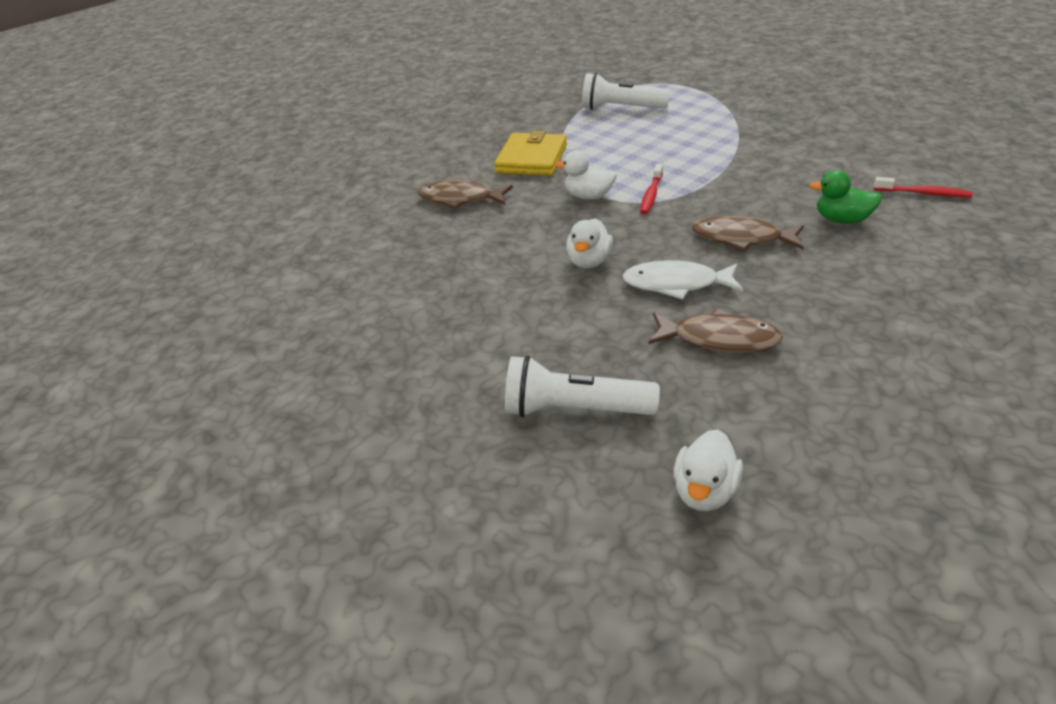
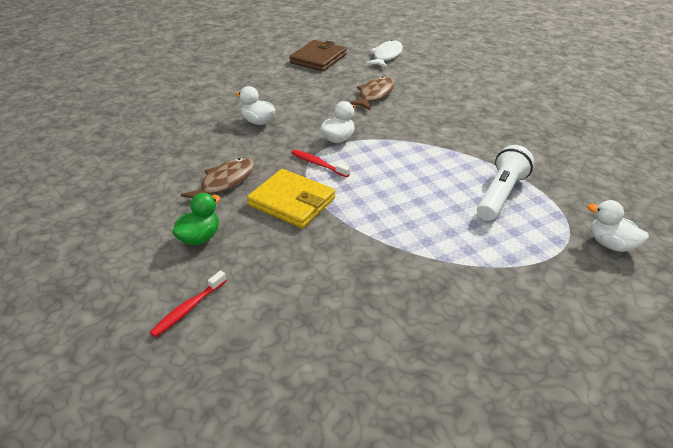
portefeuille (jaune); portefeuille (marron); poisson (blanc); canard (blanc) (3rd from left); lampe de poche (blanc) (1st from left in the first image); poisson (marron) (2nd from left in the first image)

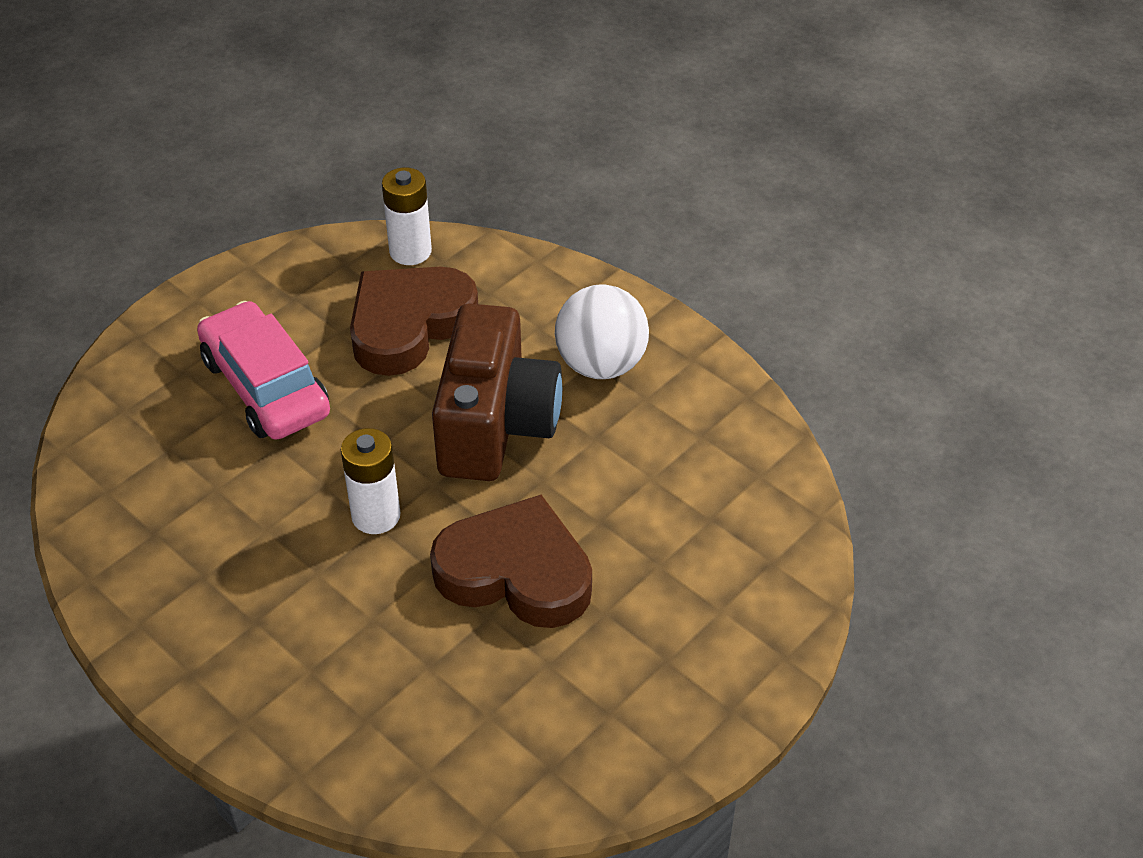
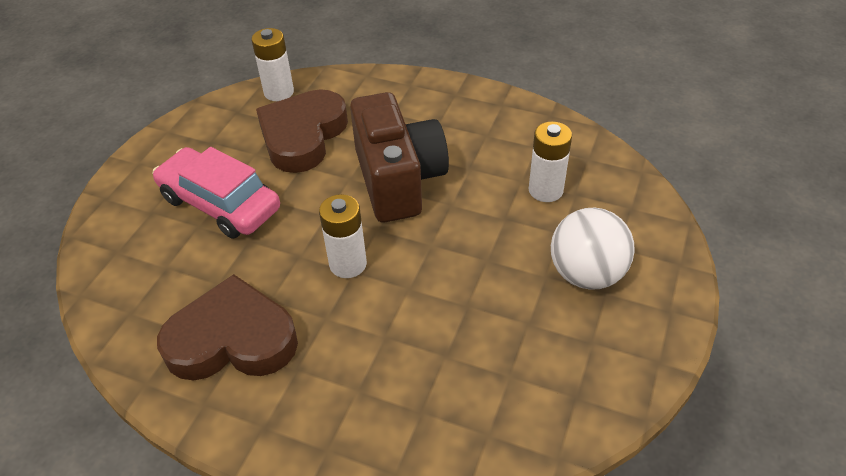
cœur (marron) (1st from left); pile (blanc) (3rd from left); balle (blanc)

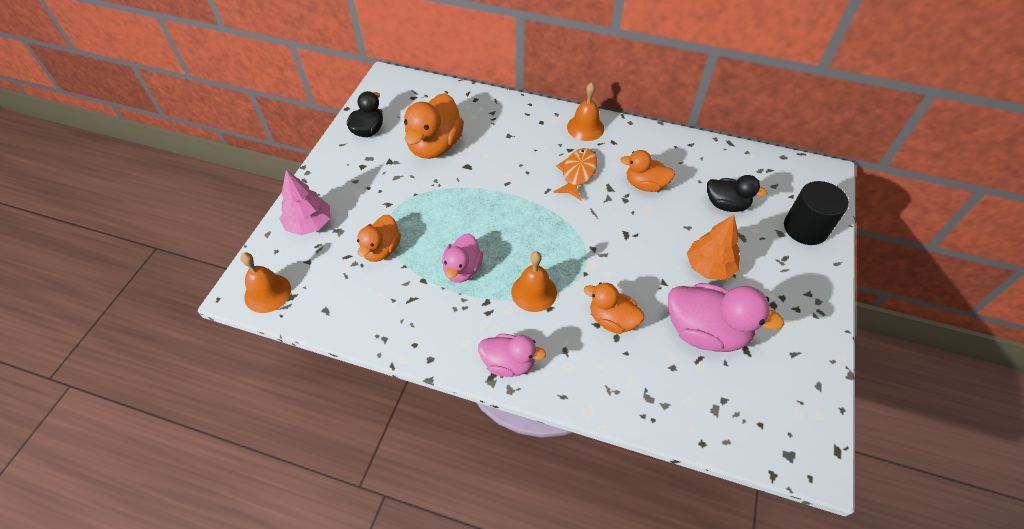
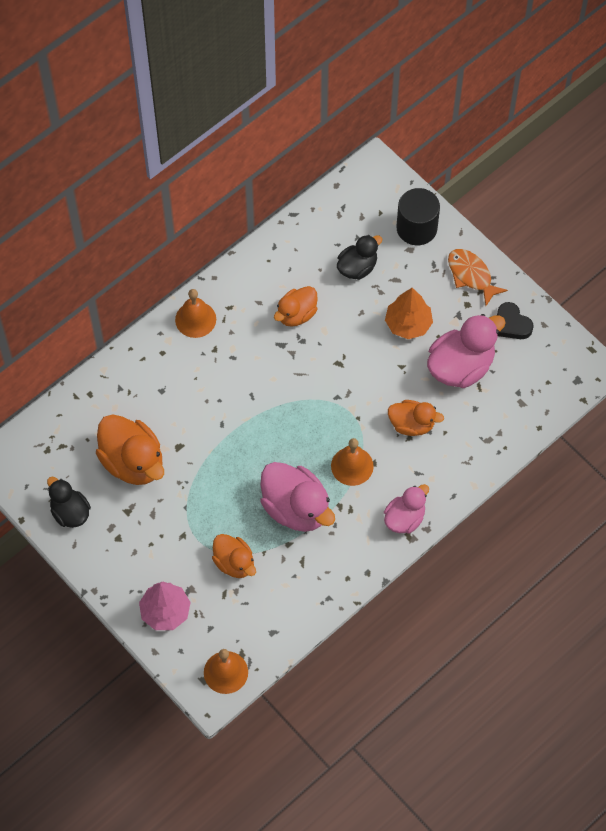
canard (rose) (1st from left); canard (orange) (4th from left); poisson (orange); cœur (noir)

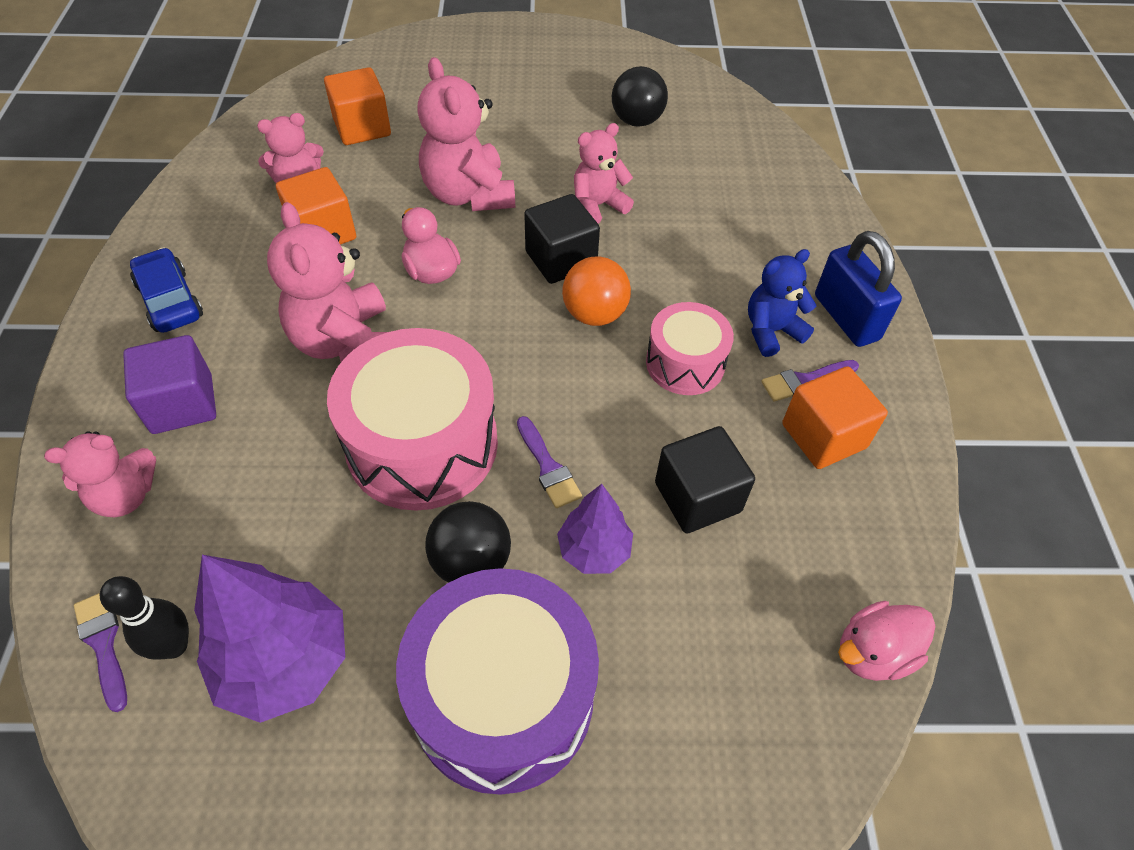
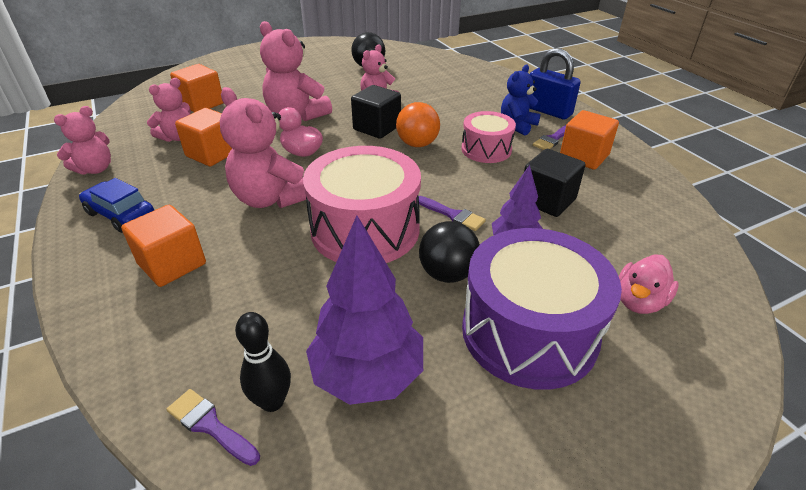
ours en peluche (rose) (1st from left); cube (orange) (1st from left); canard (rose) (2nd from left)

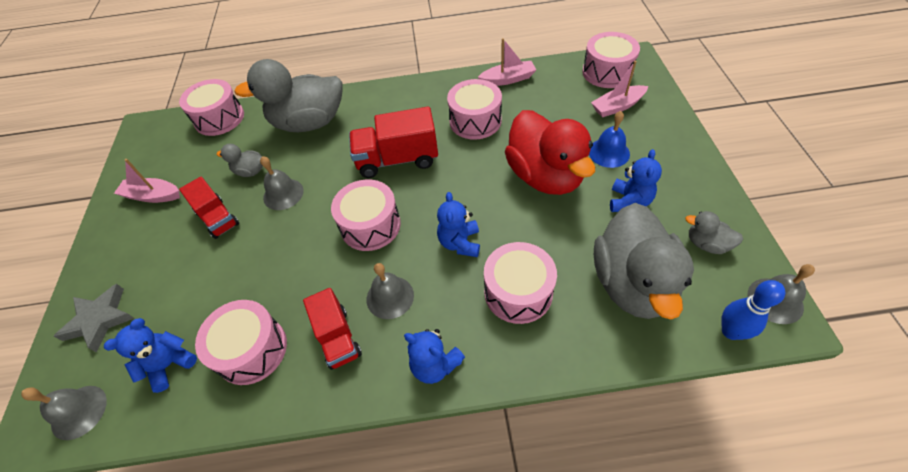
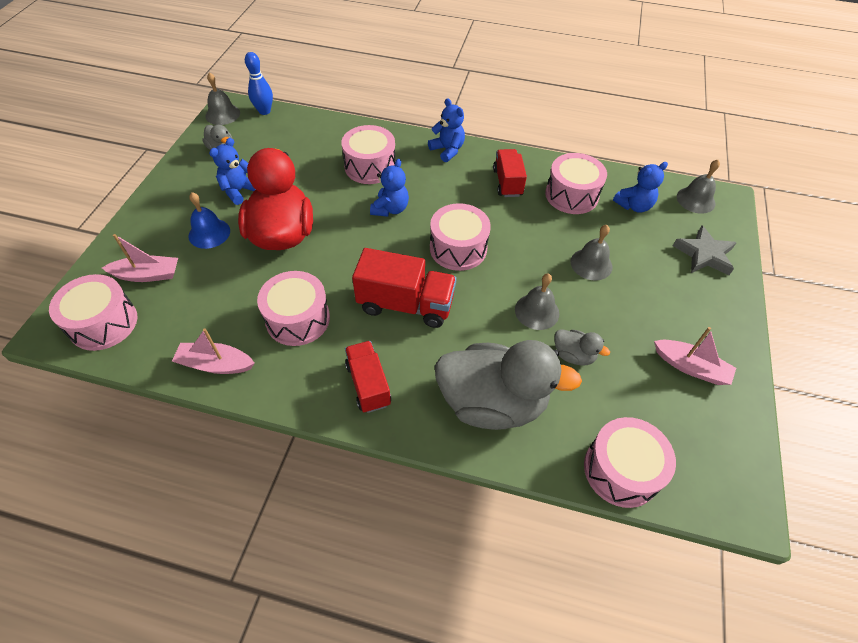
camion (rouge) (1st from left); cloche (gris) (3rd from left); canard (gris) (3rd from left in the first image)

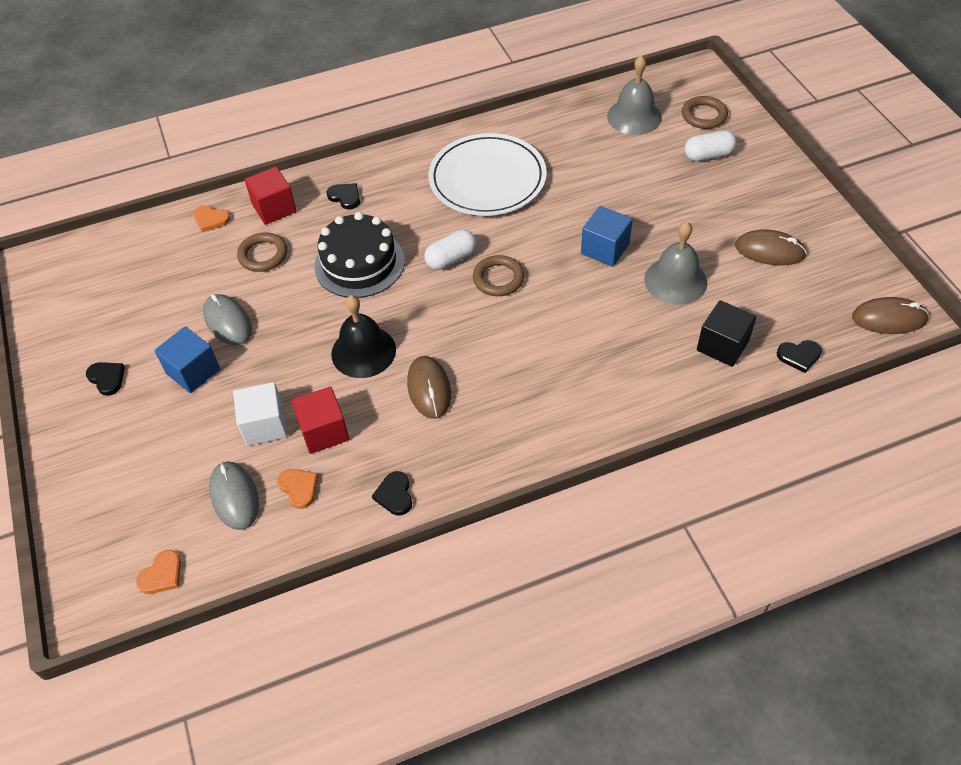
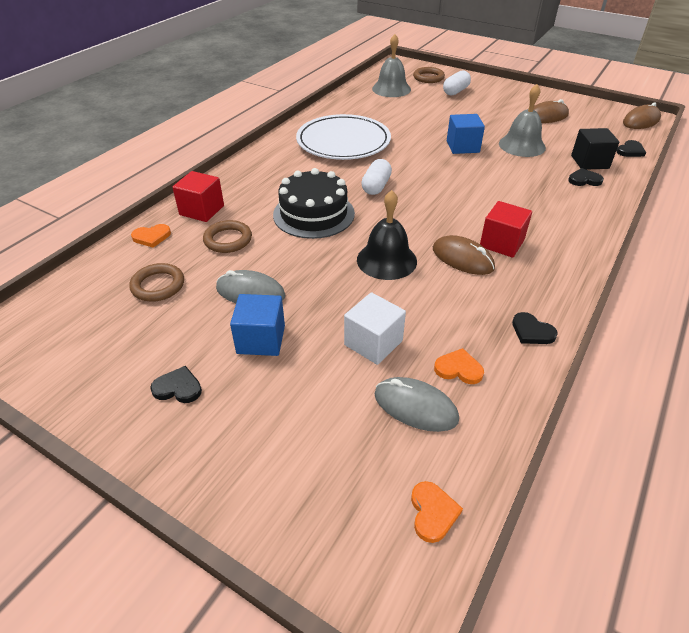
anneau (marron) (1st from left); cube (rouge) (2nd from left); cœur (noir) (3rd from left)

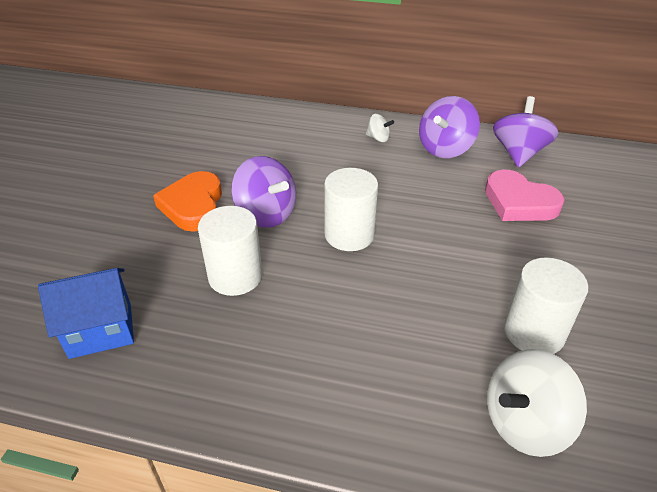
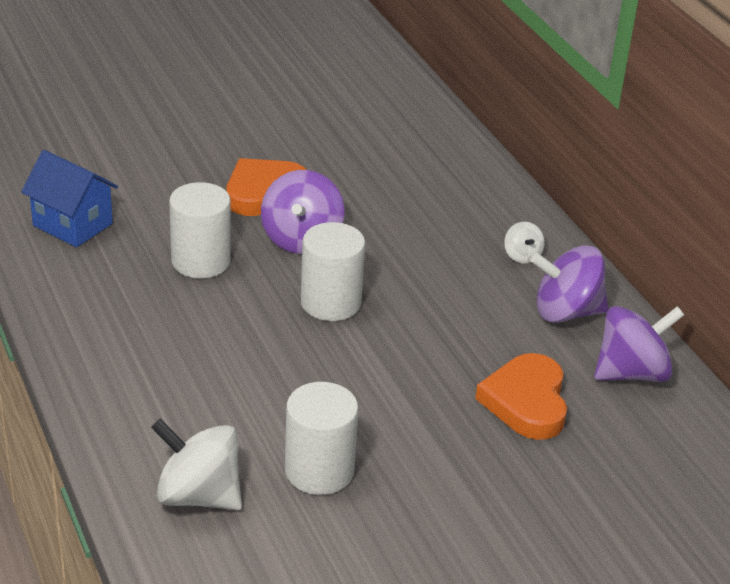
cœur (orange) (2nd from left)

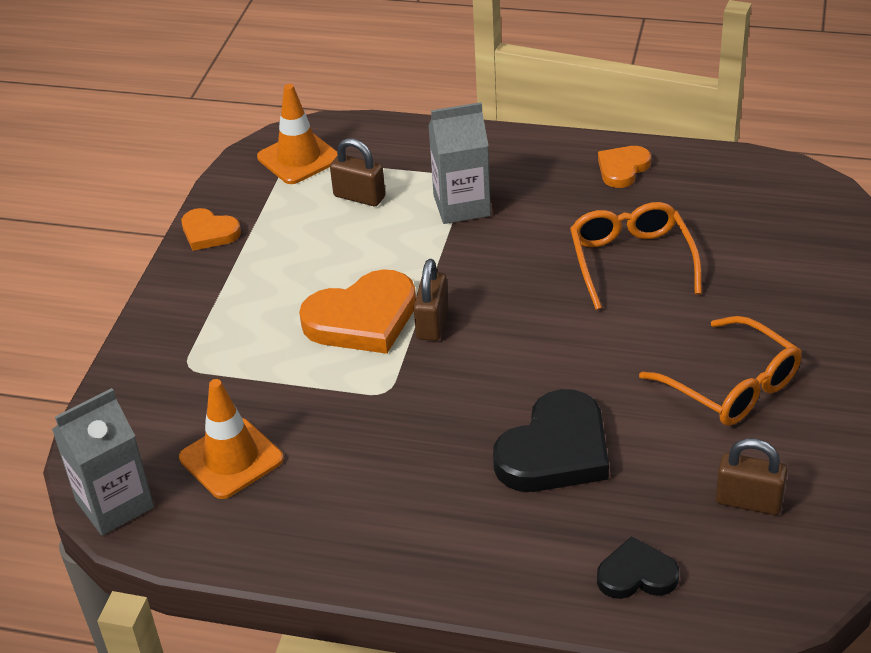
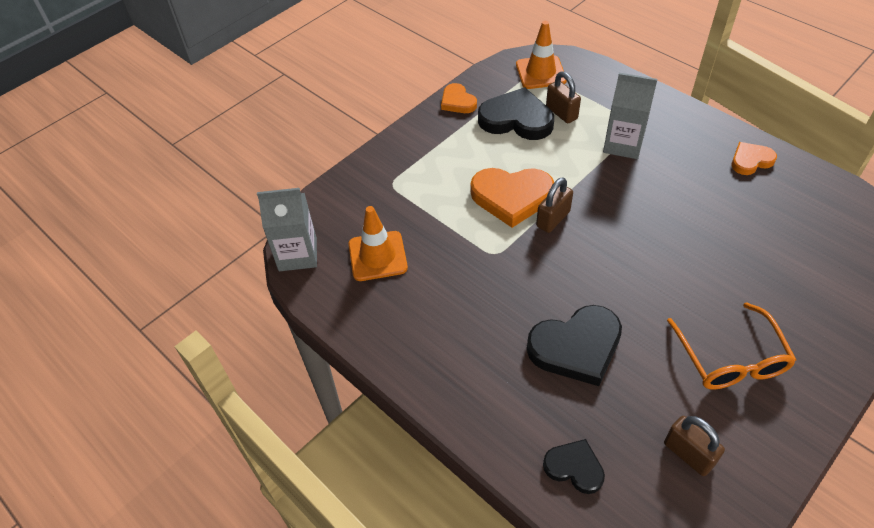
cœur (noir) (1st from left); lunettes (orange) (1st from left in the first image)

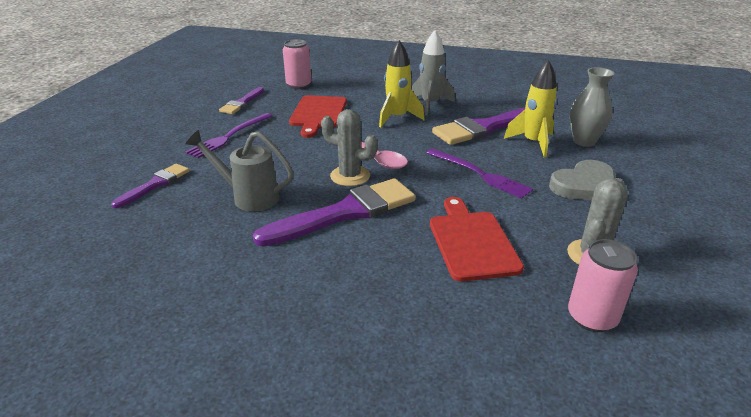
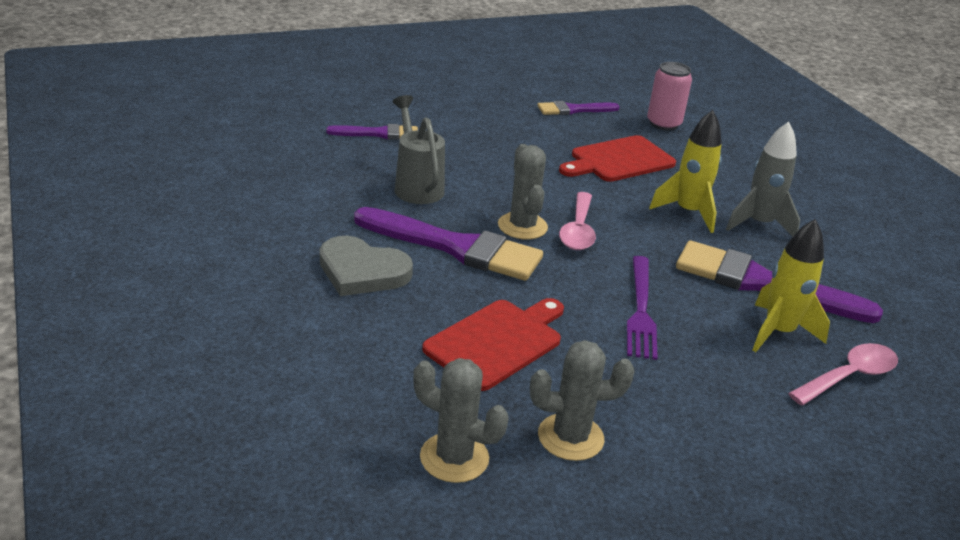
cœur (gris); cactus (gris) (1st from left); cuillère (rose) (2nd from left); fourchette (violet) (1st from left in the first image)

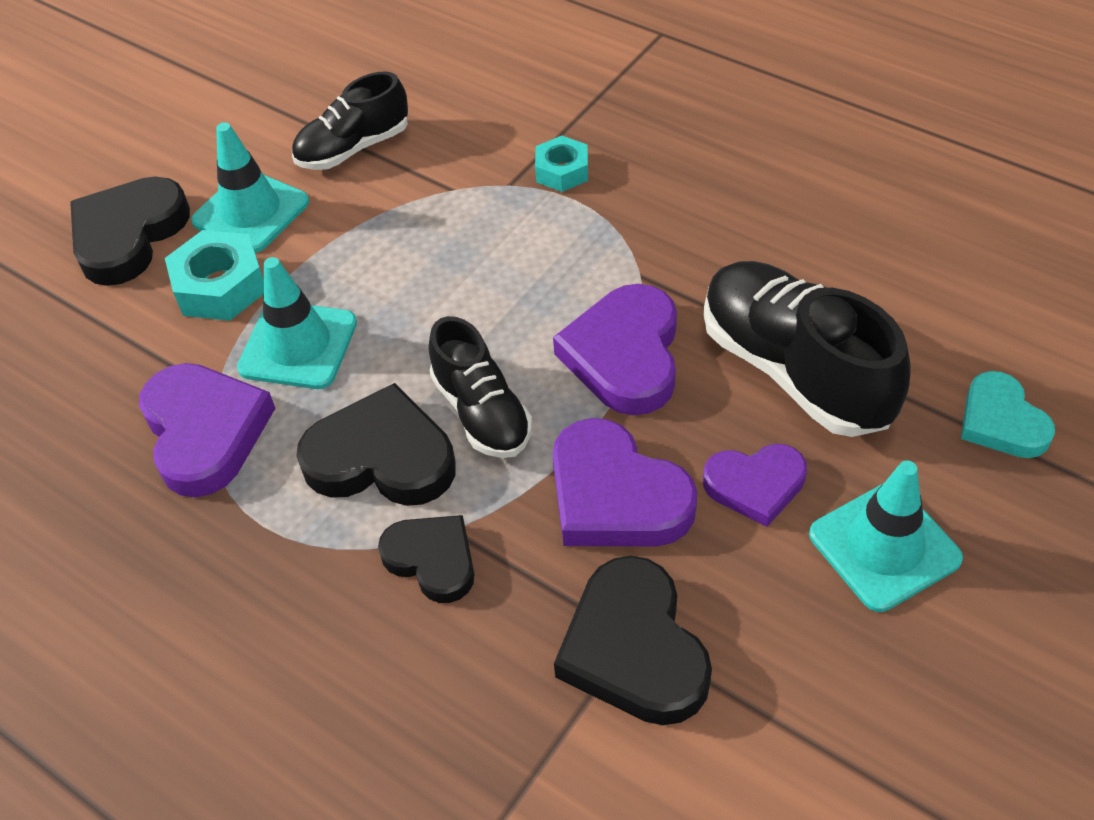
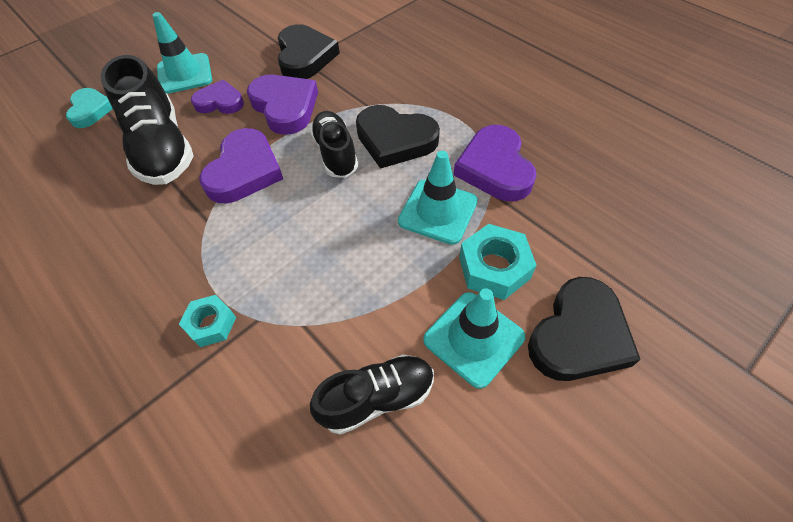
cœur (noir) (3rd from left in the first image)

